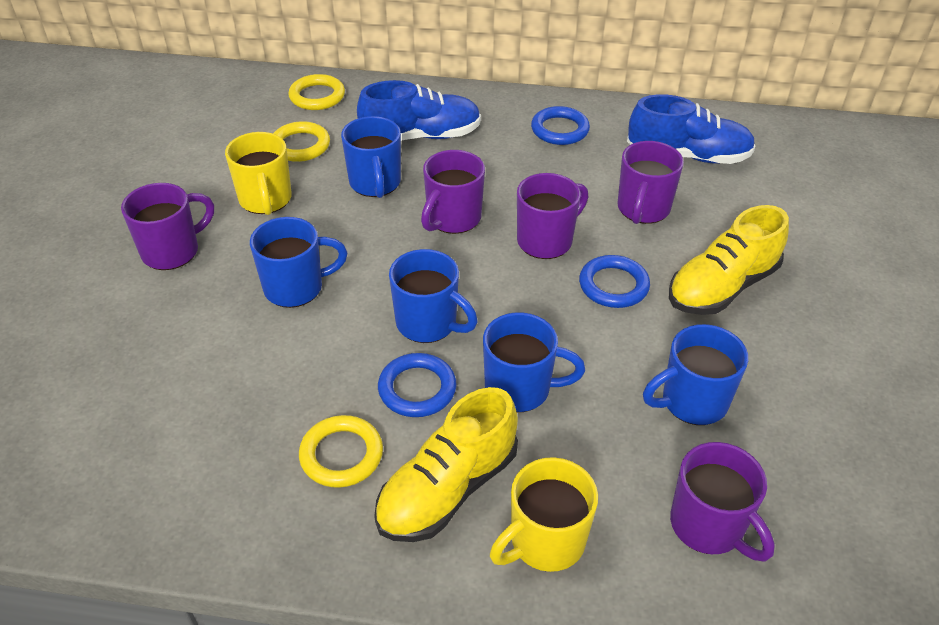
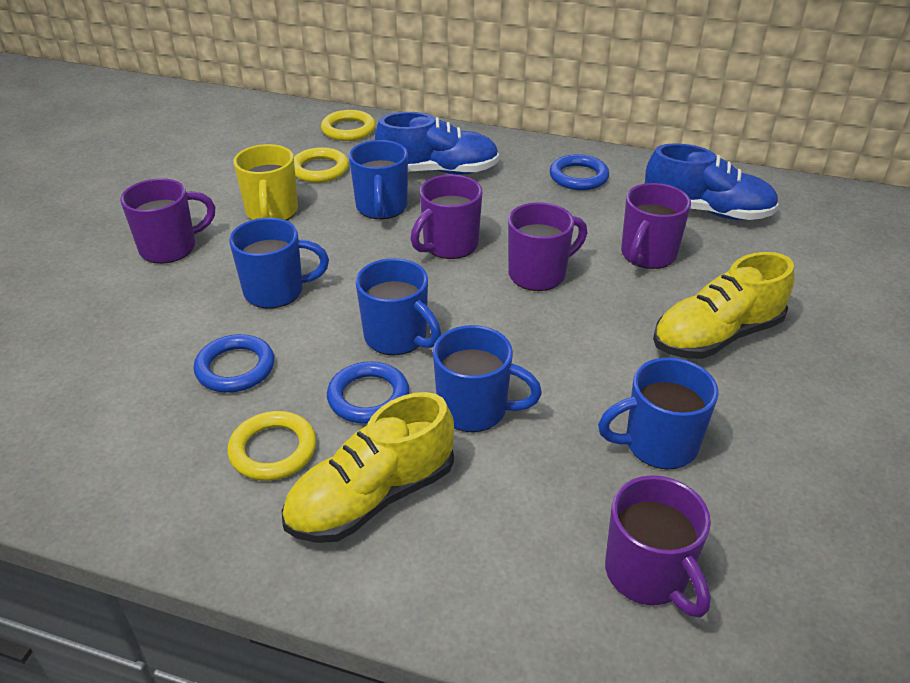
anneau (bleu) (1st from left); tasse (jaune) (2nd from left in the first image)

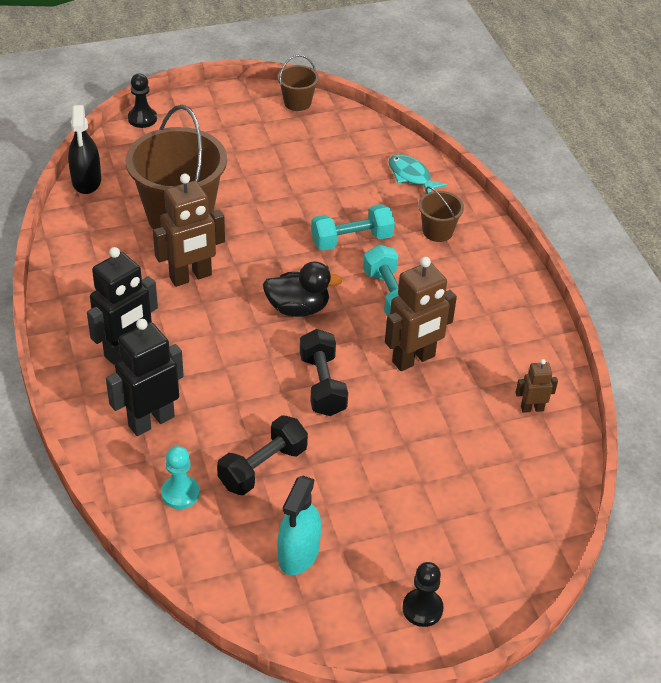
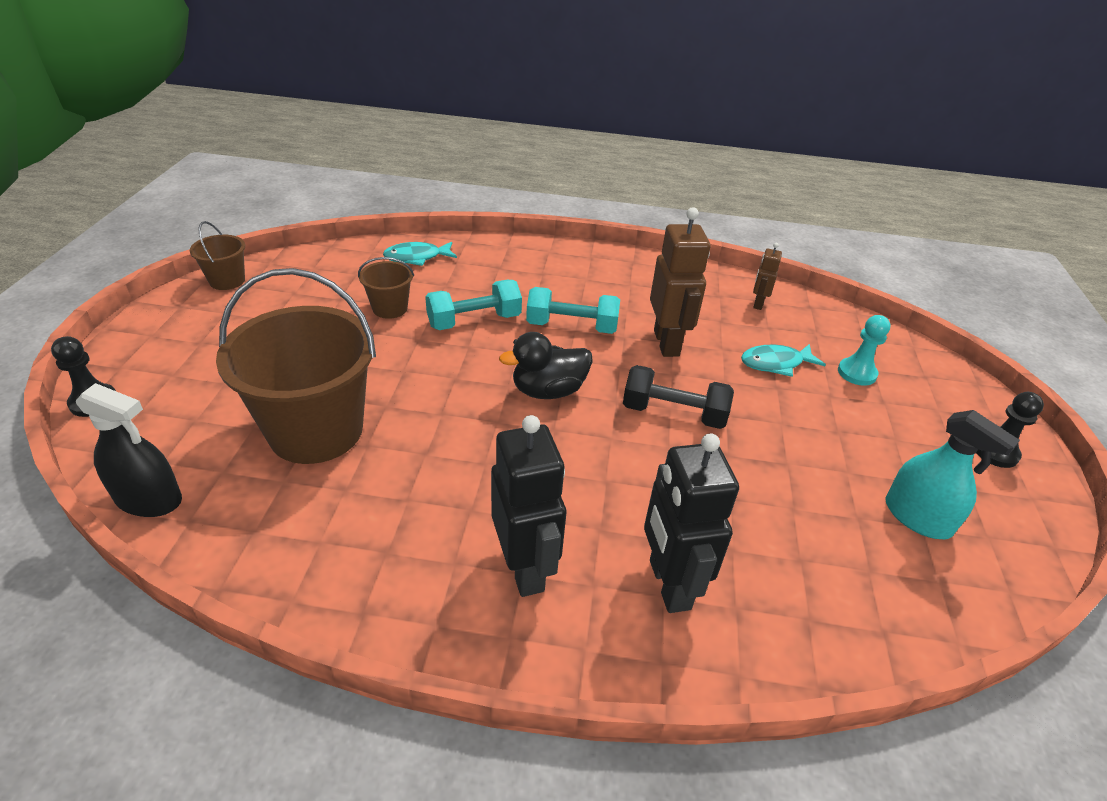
seau (marron) (3rd from left); haltère (turquoise) (1st from left); canard (noir); poisson (turquoise) (2nd from left); pion (turquoise); robot (marron) (1st from left in the first image); haltère (noir) (1st from left in the first image)

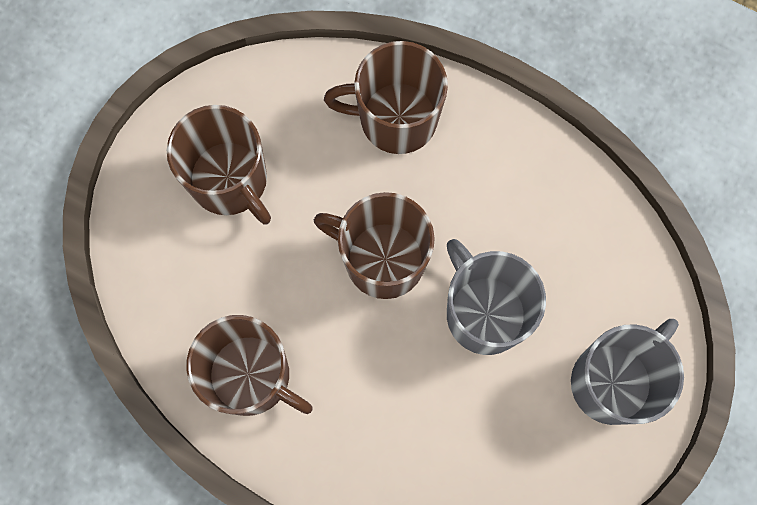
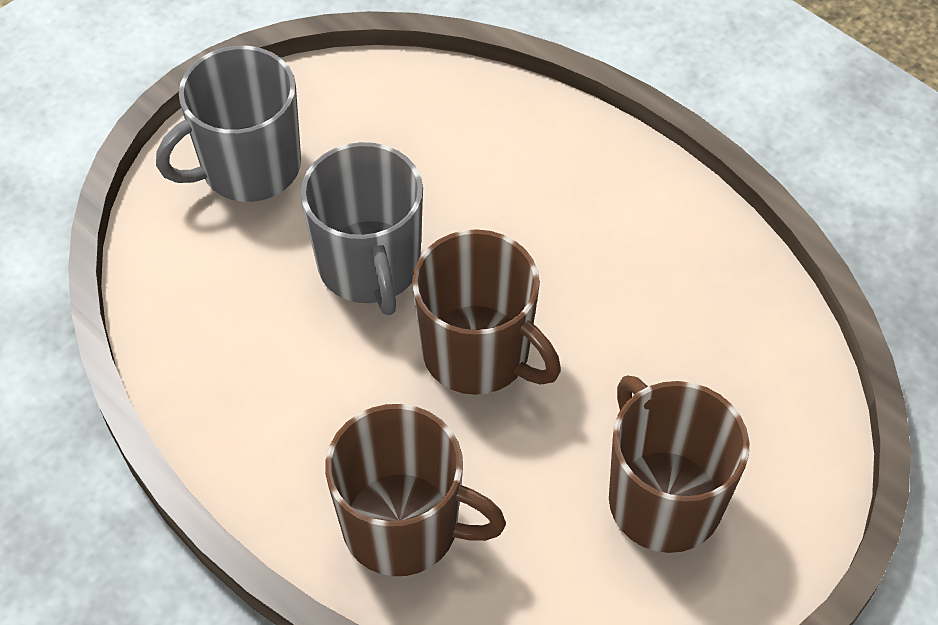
tasse (marron) (2nd from left in the first image)

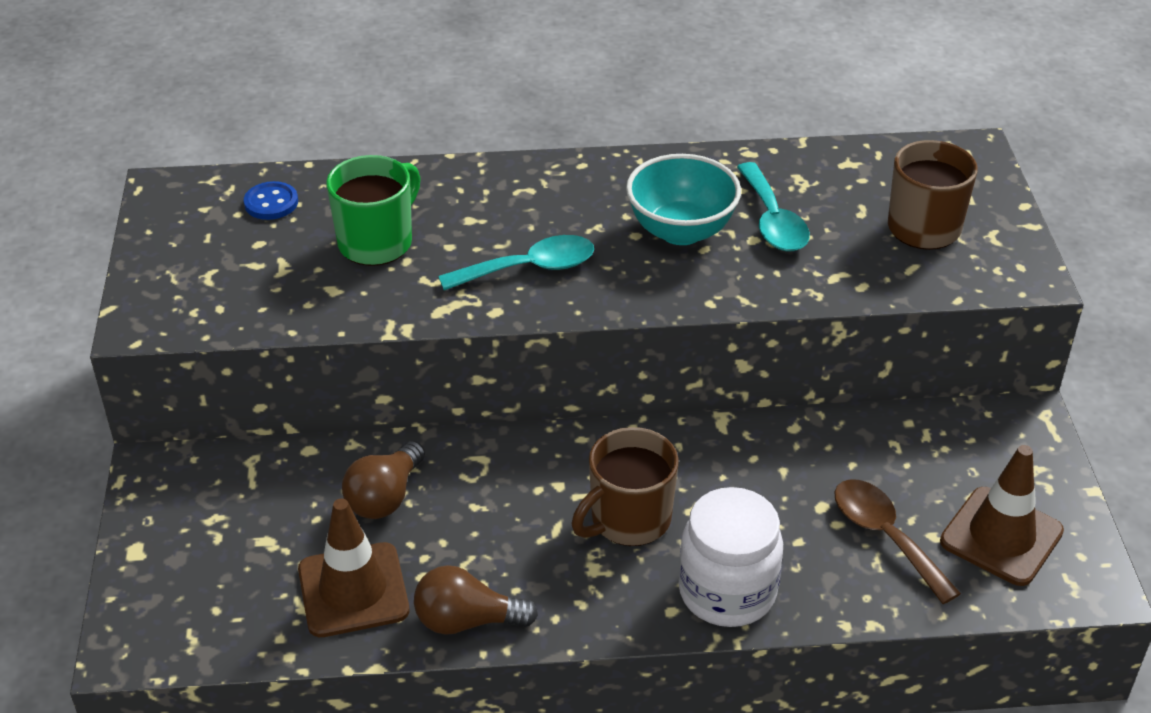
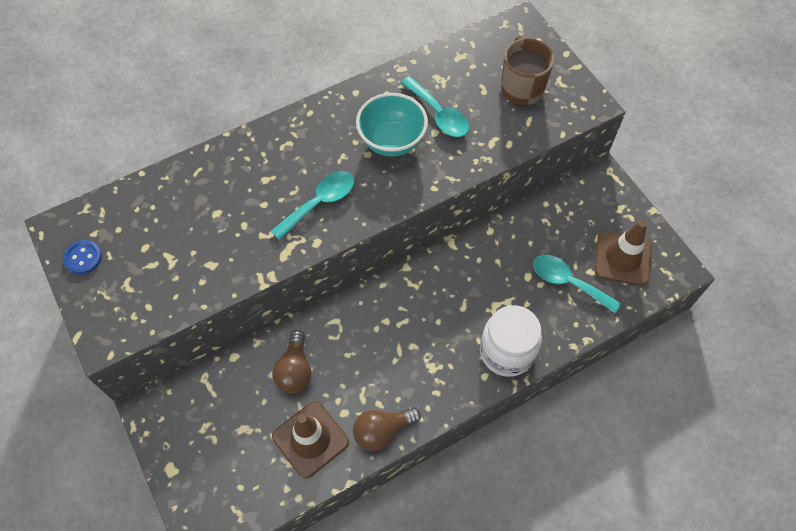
bouton (bleu); cuillère (turquoise) (3rd from left); tasse (vert); tasse (marron) (1st from left in the first image)

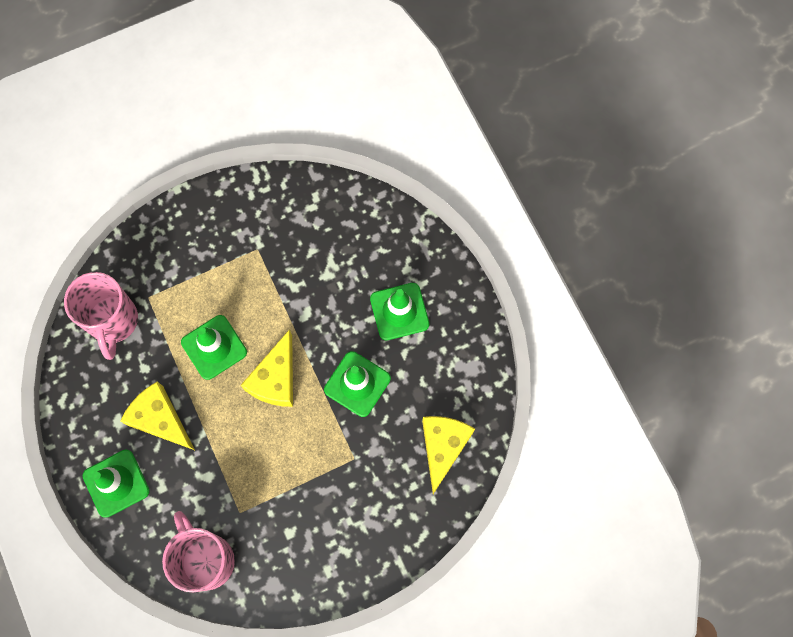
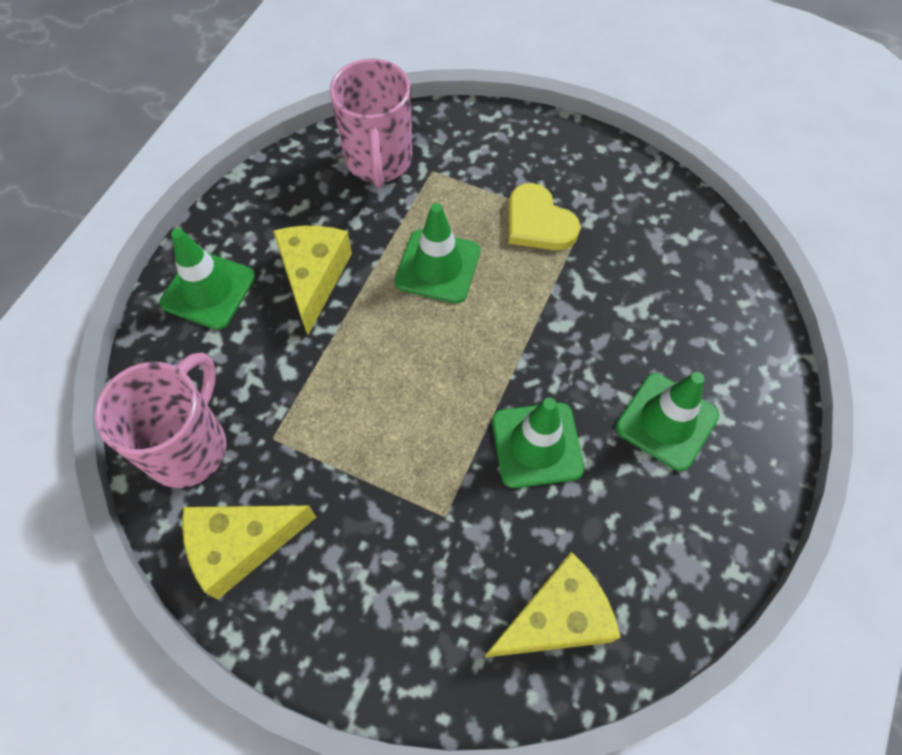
fromage (jaune) (1st from left); tasse (rose) (2nd from left); cœur (jaune)

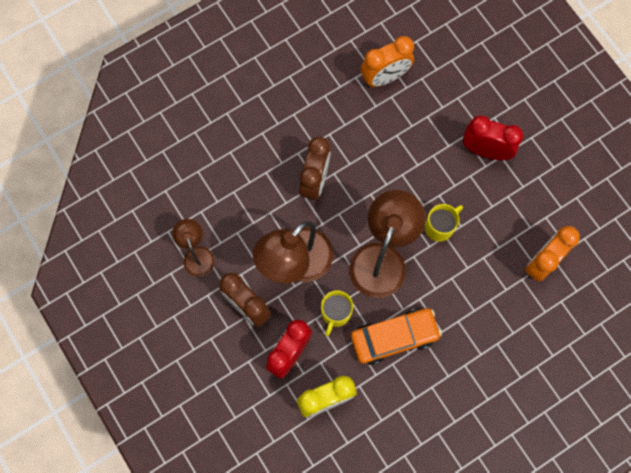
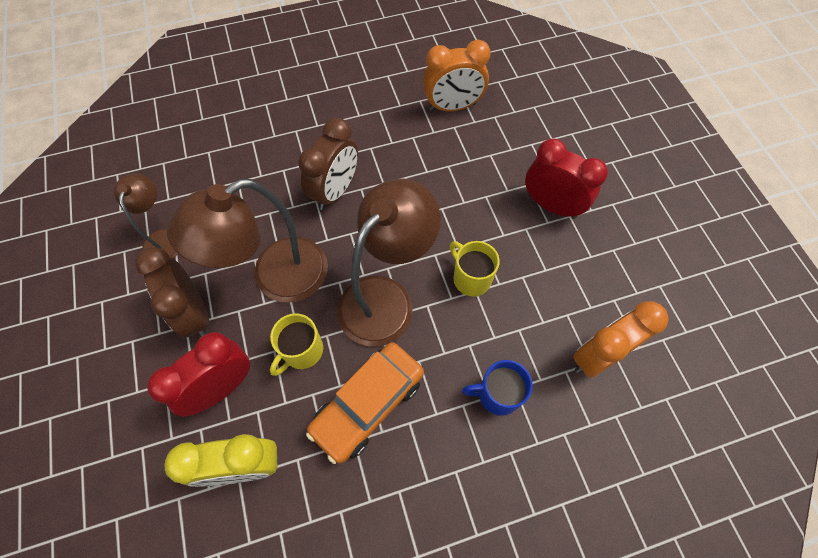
voiture (orange); tasse (jaune) (2nd from left); tasse (bleu)

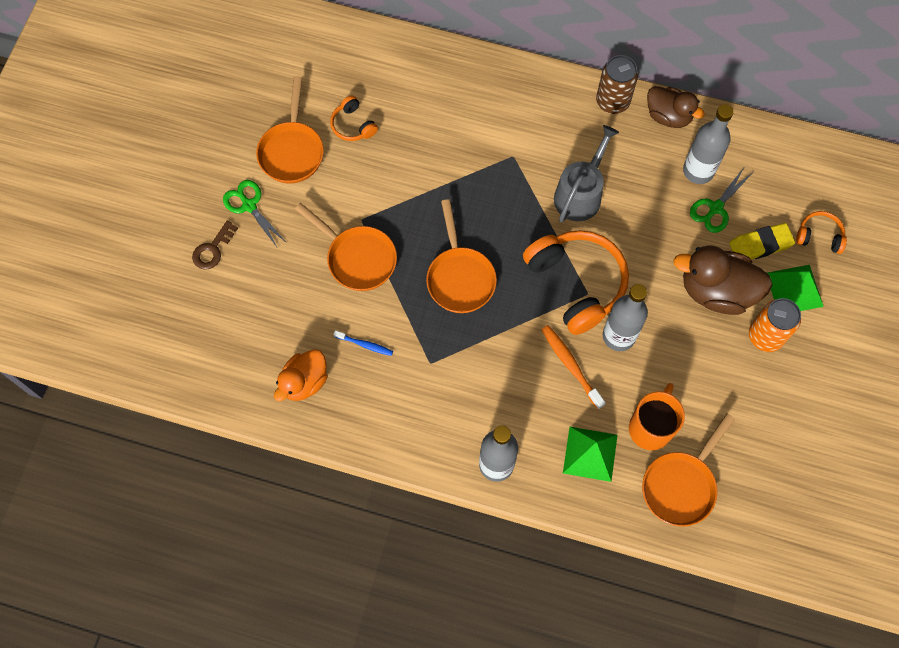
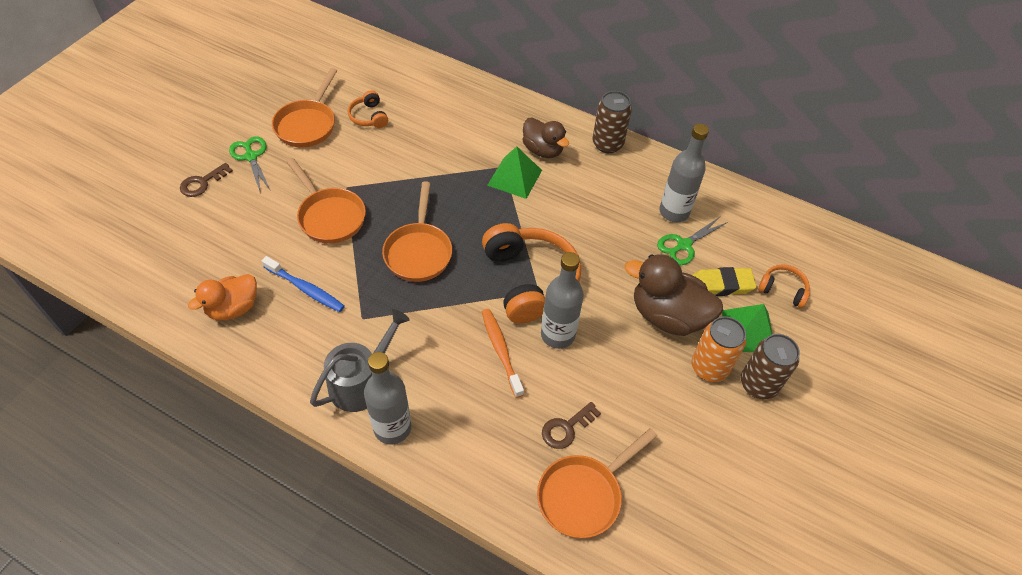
brosse à dents (bleu); arrosoir (gris); pyramide (vert) (1st from left); canard (marron) (1st from left); clé (marron) (2nd from left); canette (marron) (2nd from left)

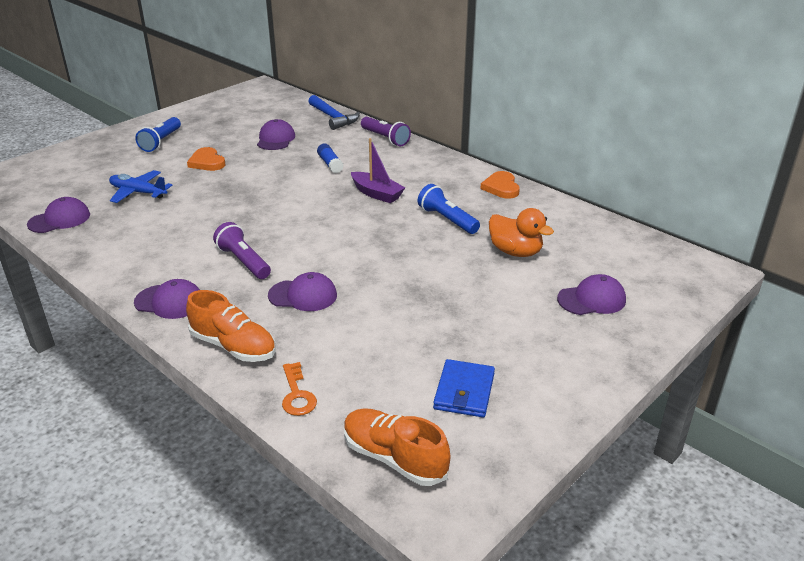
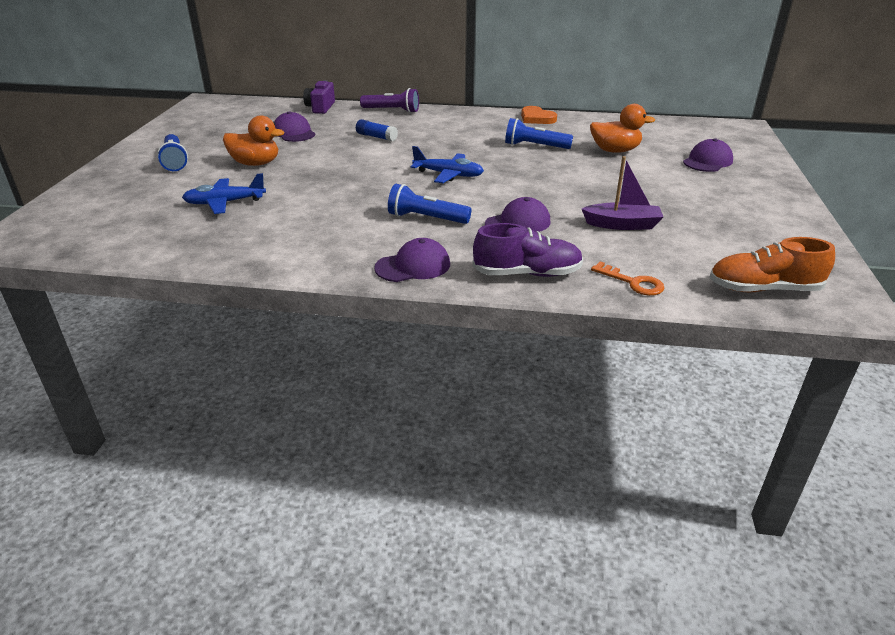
canard (orange) (1st from left); appareil photo (violet); lampe de poche (bleu) (2nd from left); avion (bleu) (2nd from left); chaussure (violet); bateau (violet); casquette (violet) (1st from left in the first image); portefeuille (bleu)

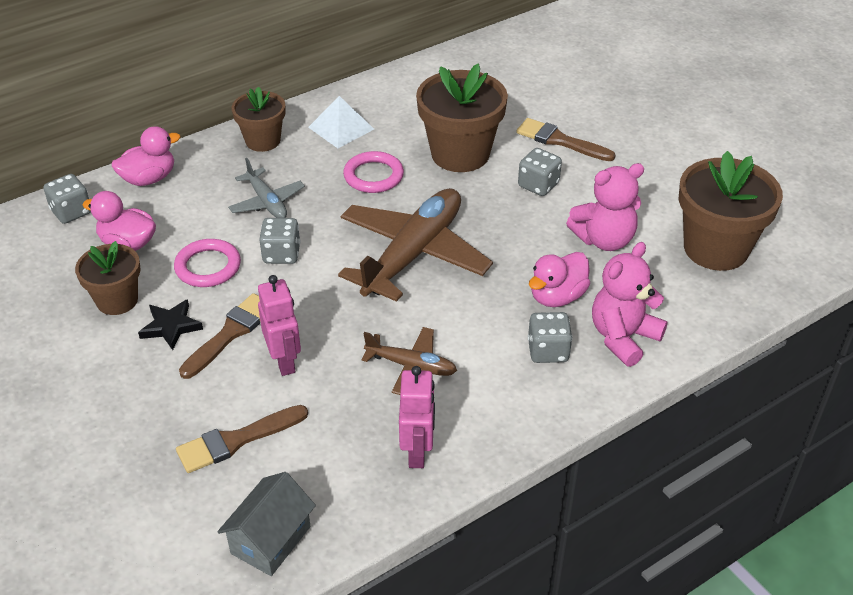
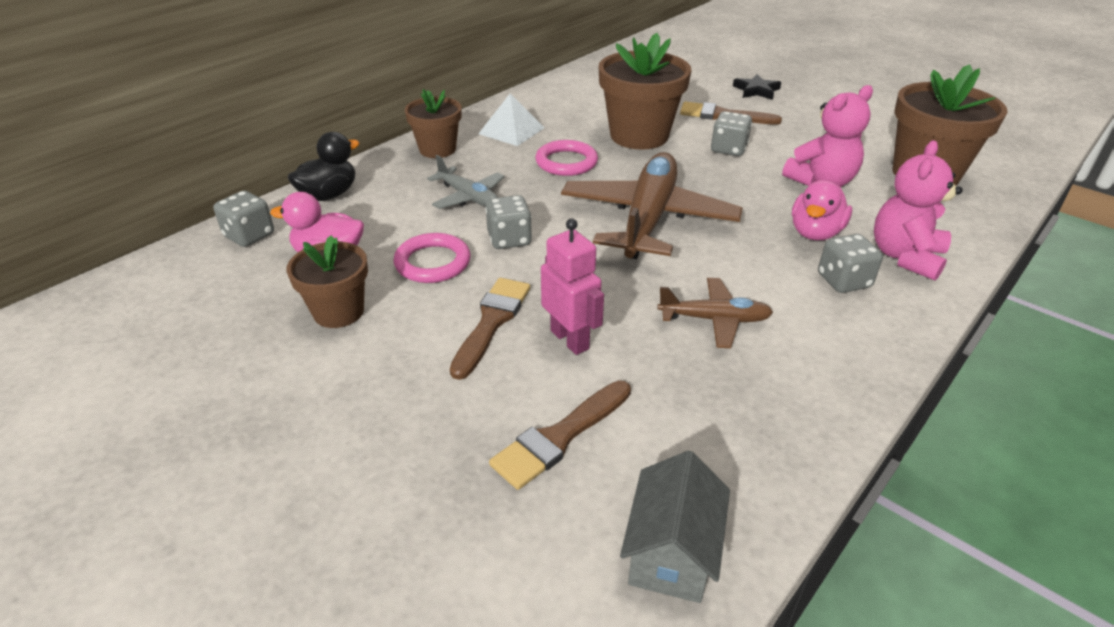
canard (noir); étoile (noir); robot (rose) (2nd from left in the first image)

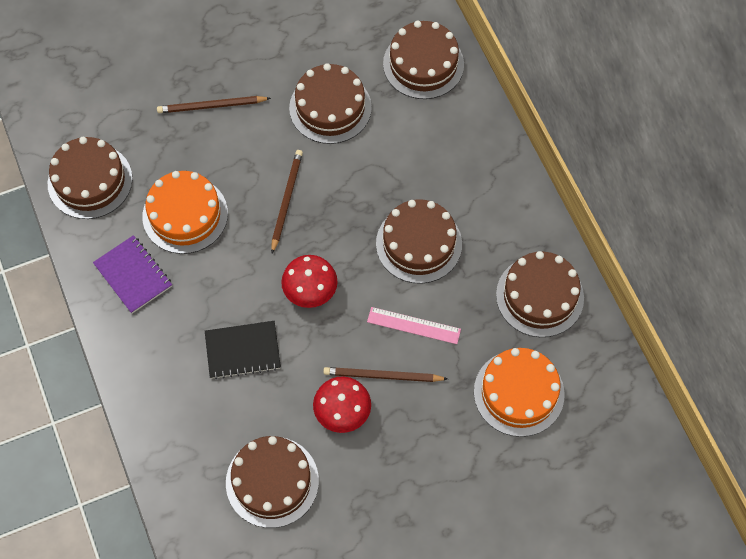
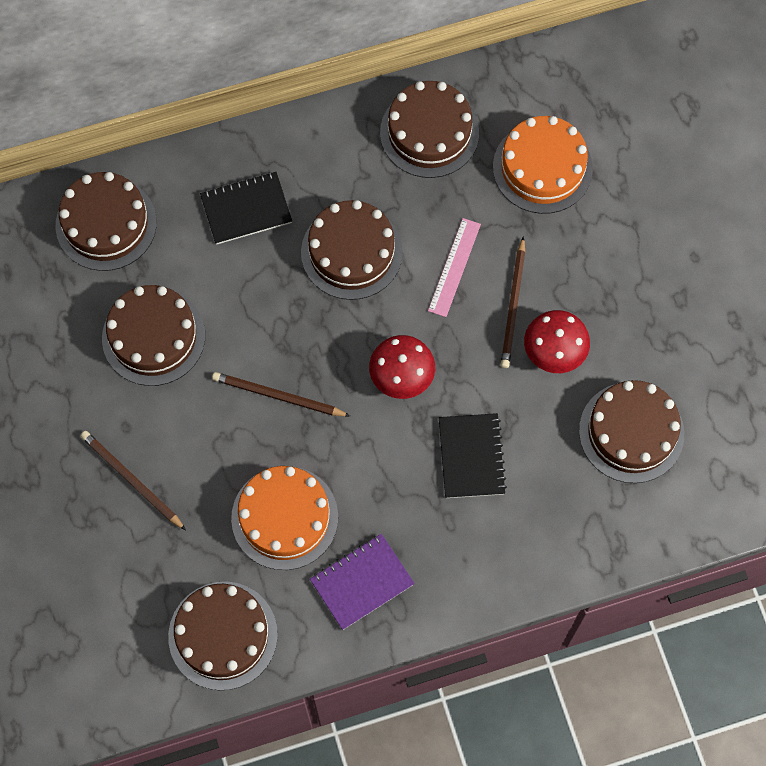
crayon (marron) (1st from left); carnet (noir) (1st from left)

